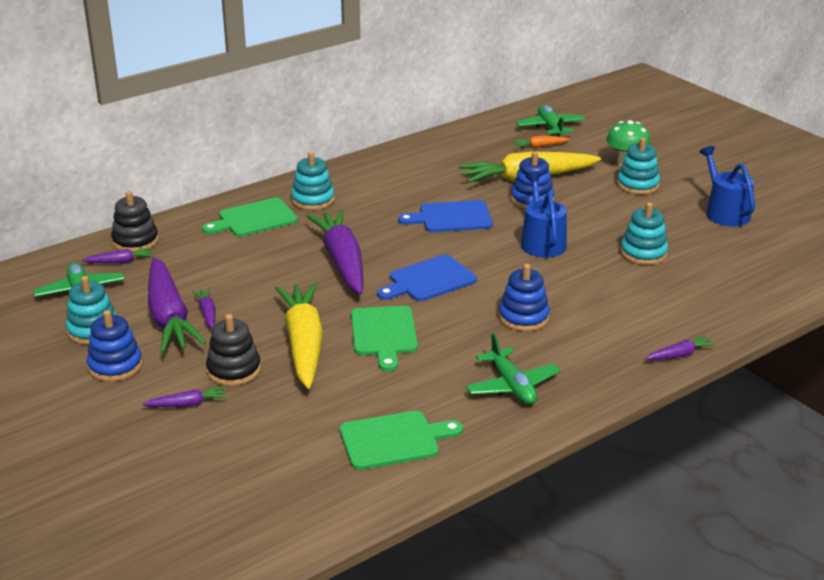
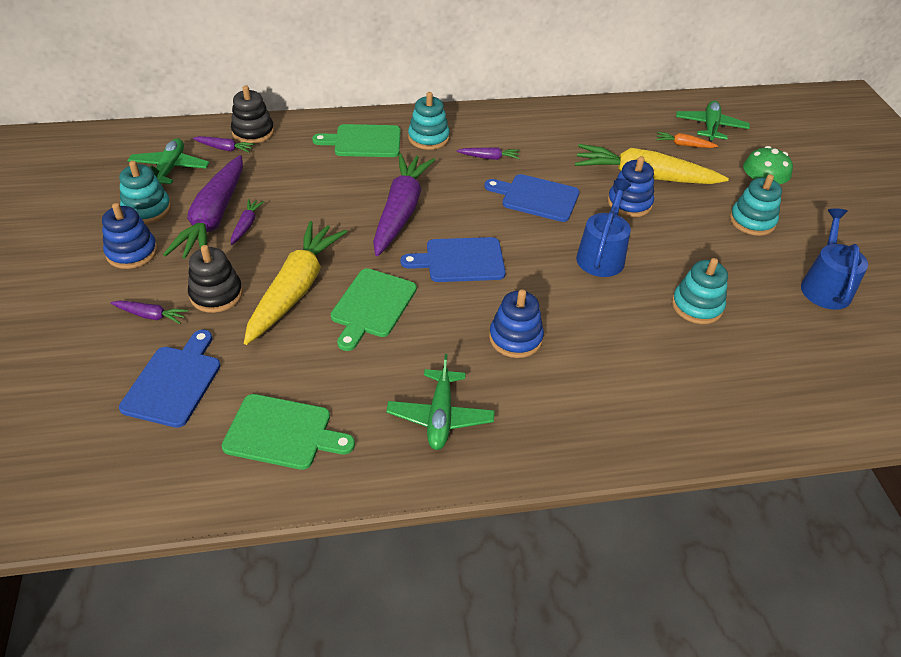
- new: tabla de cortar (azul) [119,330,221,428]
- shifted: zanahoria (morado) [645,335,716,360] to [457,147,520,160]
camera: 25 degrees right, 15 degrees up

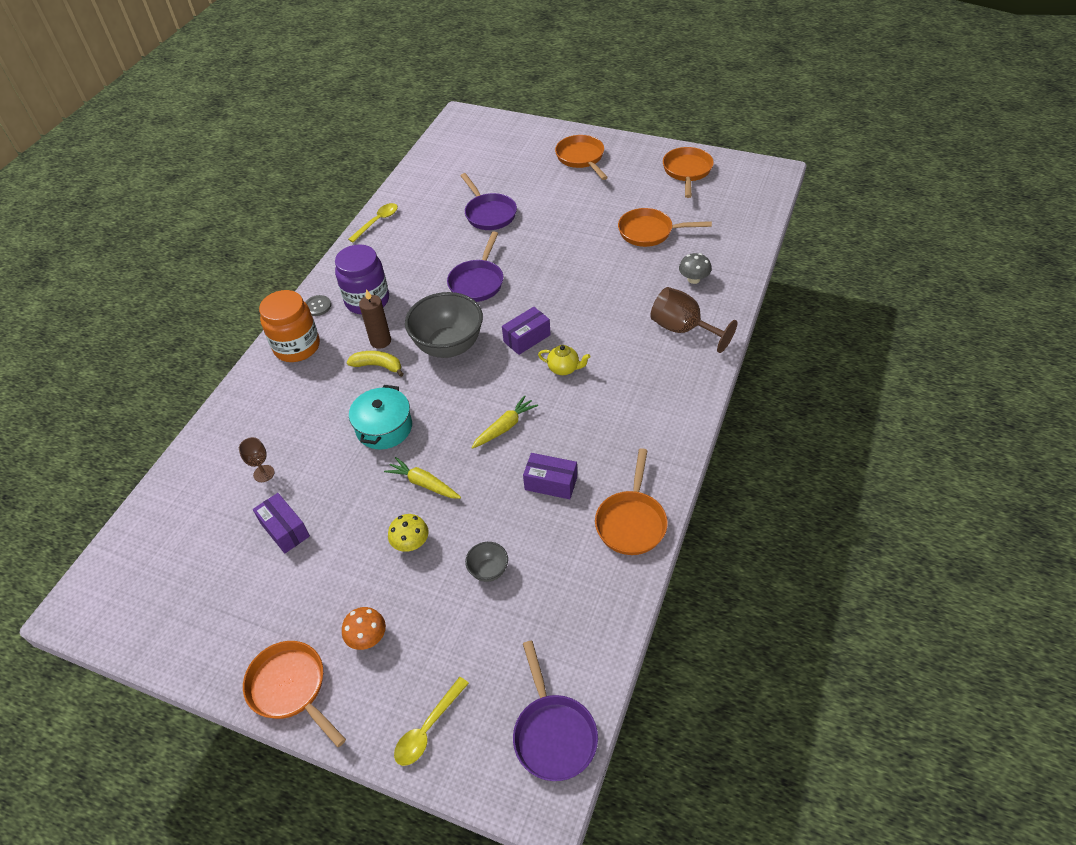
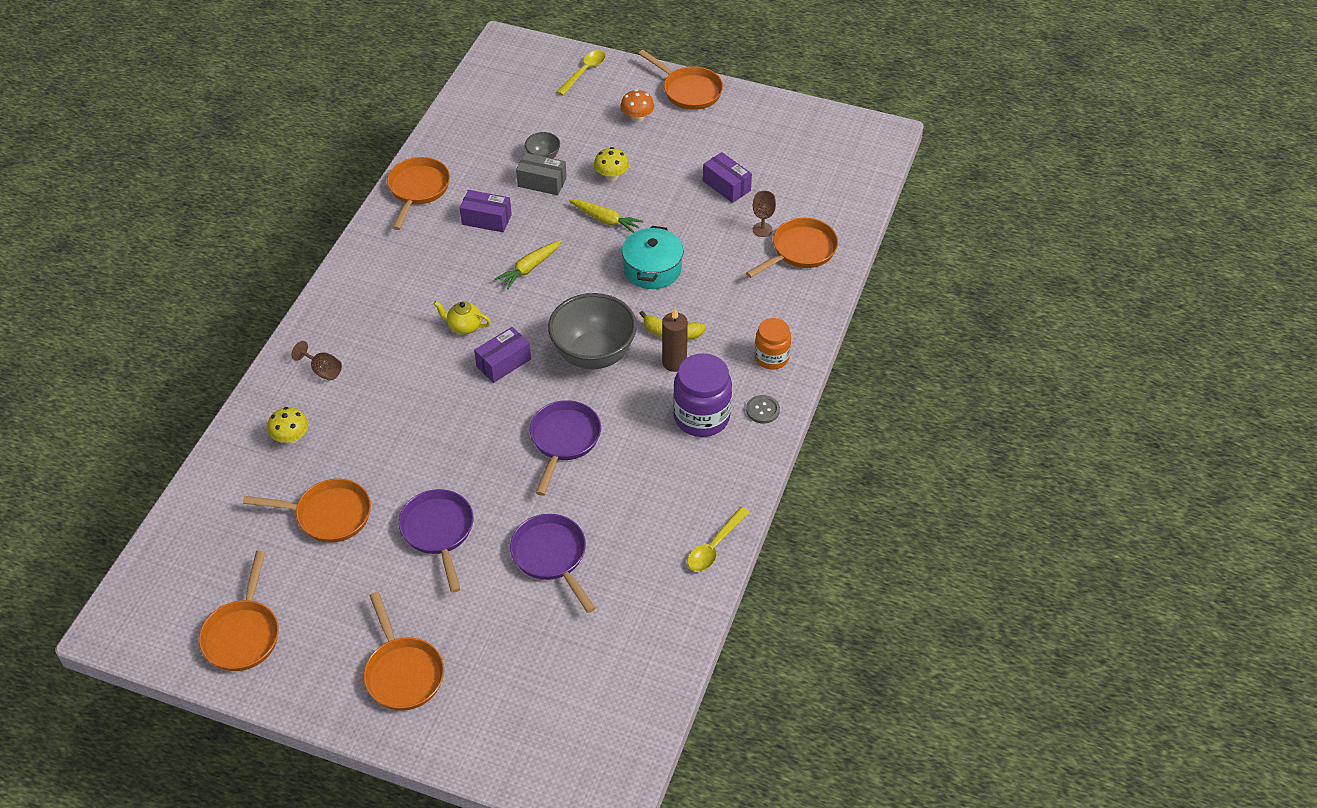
- repainted: seta (gris) [679,253,712,284] to seta (amarillo) [268,407,308,444]
- scaled: copa (marrón) [650,287,737,353] = [291,341,342,381] x0.54
- shifted: sartén (morado) [513,641,598,781] to [398,489,474,593]
- new: caja (gris) [516,153,567,195]
- new: sartén (naranja) [746,218,838,278]
- scaled: tarro (naranja) [259,290,320,362] = [754,318,791,370] x0.64
camera: 175 degrees right, 0 degrees up

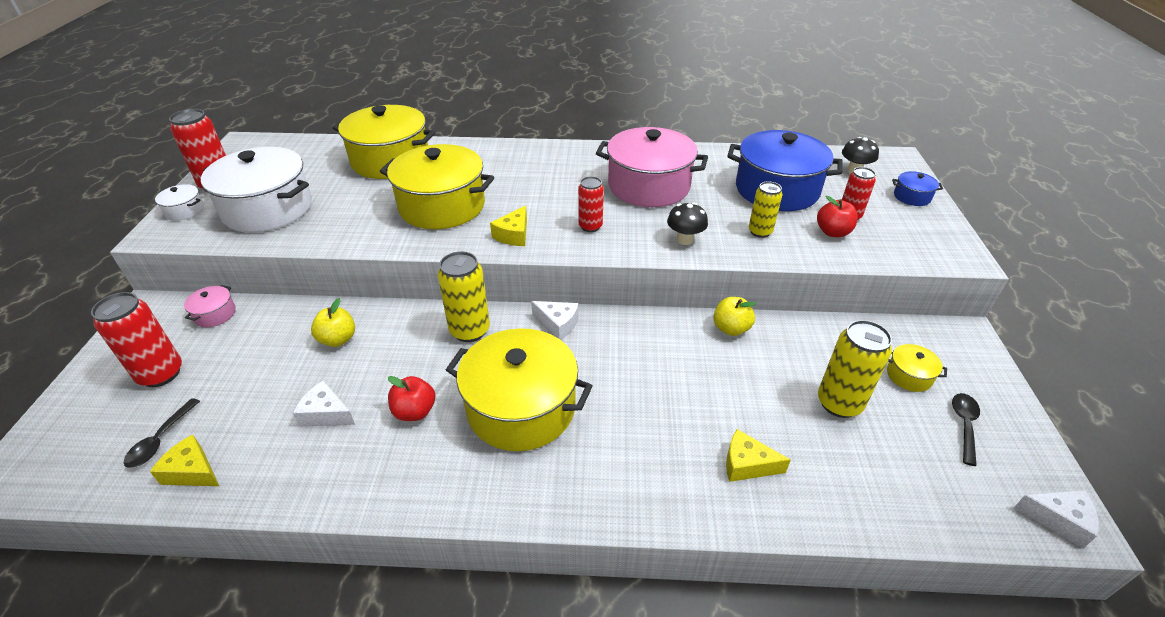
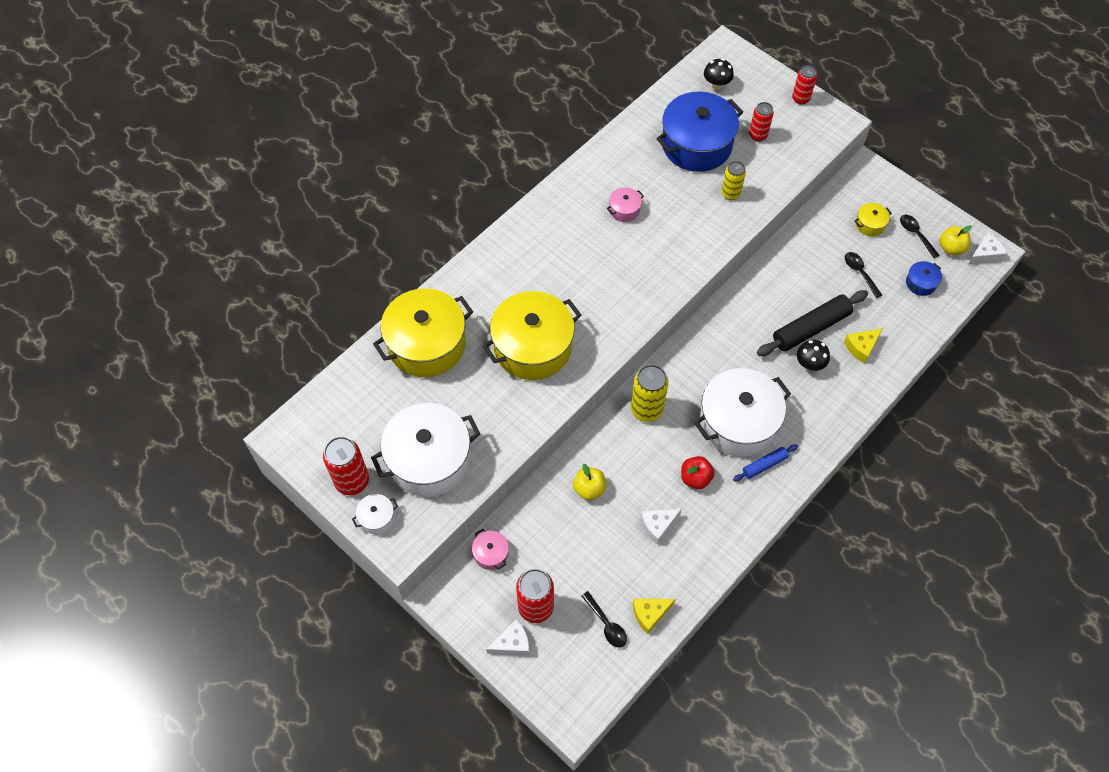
- shifted: queso (blanco) [531,301,578,340] to [486,619,529,655]
- scaled: olla (rosa) [596,127,708,207] = [607,187,644,222] x0.42
- repainted: olla (amarillo) [446,328,593,451] to olla (blanco) [694,368,791,457]
- new: rodillo (azul) [733,444,798,481]
- new: rodillo (negro) [757,290,868,356]
- shifted: lata (rojo) [578,176,604,232] to [792,65,817,105]
- shifted: seta (negro) [667,202,708,245] to [797,340,830,371]
- swapped: lata (amarillo) [818,320,892,418] to cuchara (negro) [845,252,882,298]
- shifted: olla (azul) [892,171,943,206] to [906,261,942,296]
- shifted: manzana (amarillo) [714,297,756,336] to [939,225,972,255]
- gone: queso (amarillo) [490,206,527,246]
- gone: manzana (rojo) [817,196,858,237]
camera: 50 degrees left, 20 degrees up

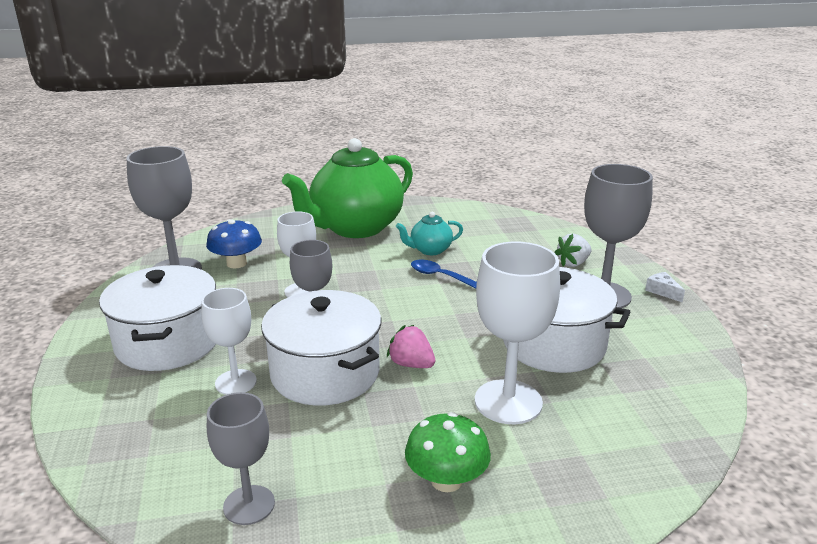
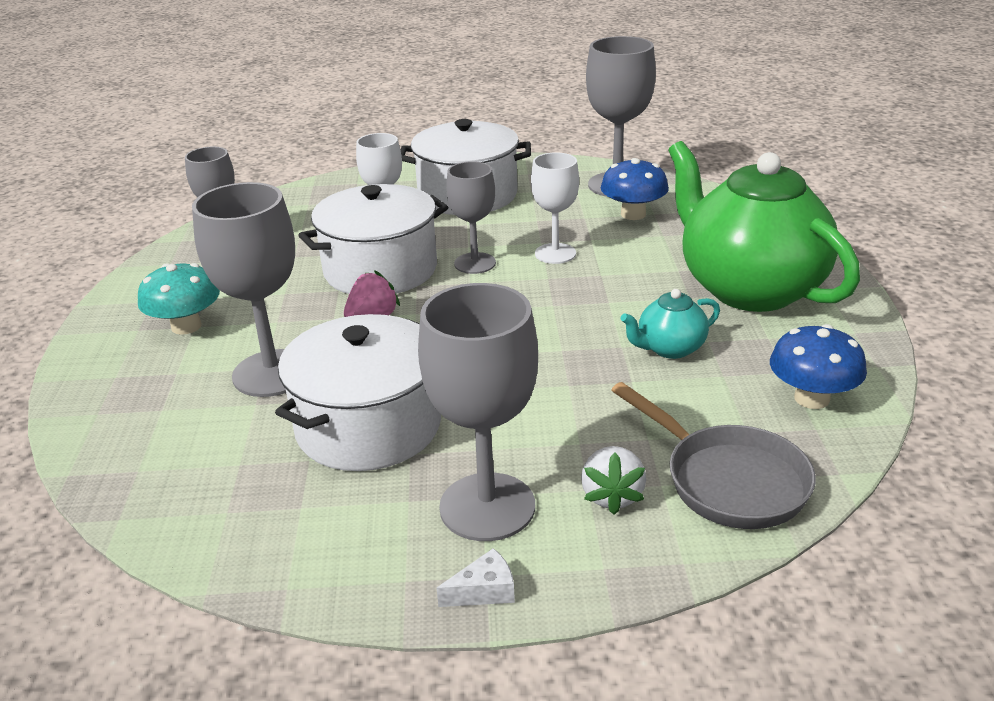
- repainted: seta (verde) [405,412,491,492] to seta (turquesa) [138,263,220,335]
- repainted: copa (blanco) [475,242,560,424] to copa (gris) [192,182,295,397]
- rotated: fresa (blanco) [554,234,592,267] = [581,446,646,515] 150 degrees counterclockwise
- new: sartén (gris) [611,382,816,529]
- rotated: tetera (turquesa) [396,212,463,255] = [621,289,720,359] 105 degrees counterclockwise
- new: seta (azul) [770,324,867,409]
- gone: cuchara (azul) [411,260,477,289]
camera: 100 degrees right, 5 degrees up

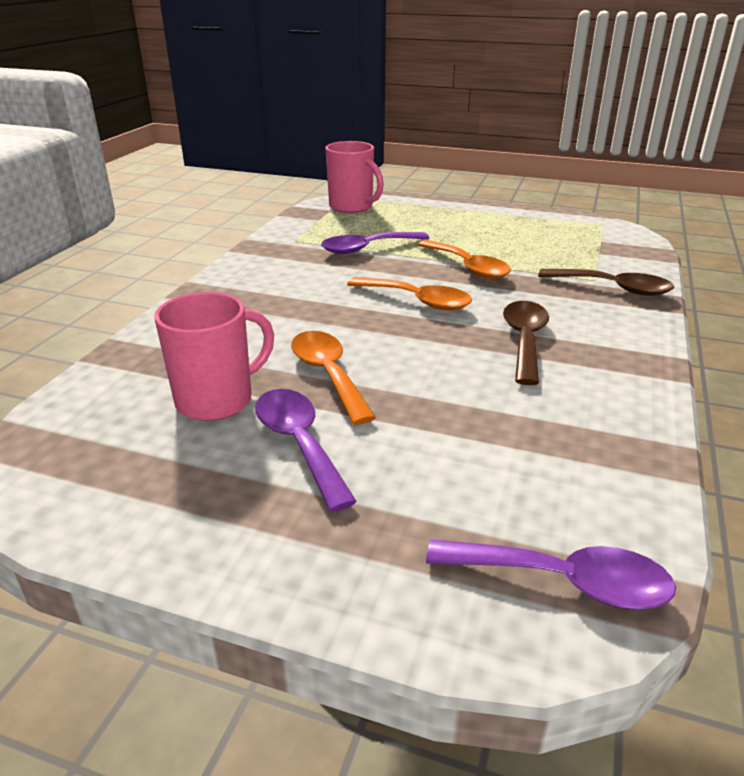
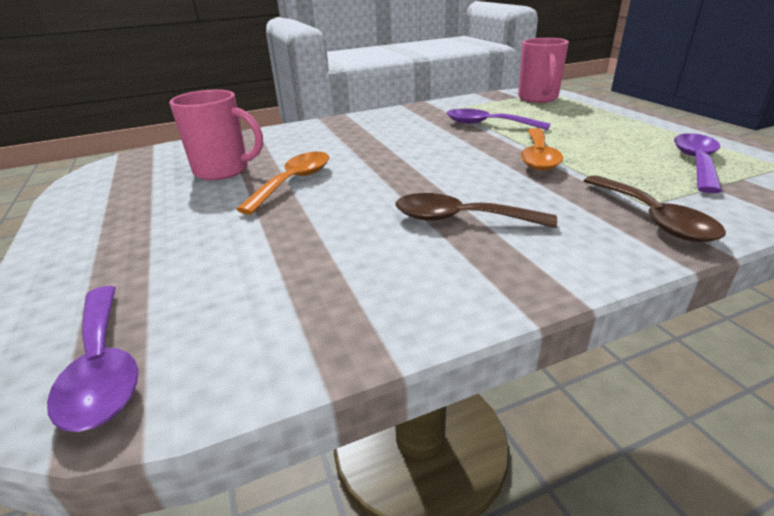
- rotated: cuchara (marrón) [503,301,549,385] = [395,193,557,228] 135 degrees counterclockwise
- shifted: cuchara (morado) [255,389,357,512] to [674,133,722,193]
- gone: cuchara (naranja) [347,277,472,311]
camera: 50 degrees right, 0 degrees up

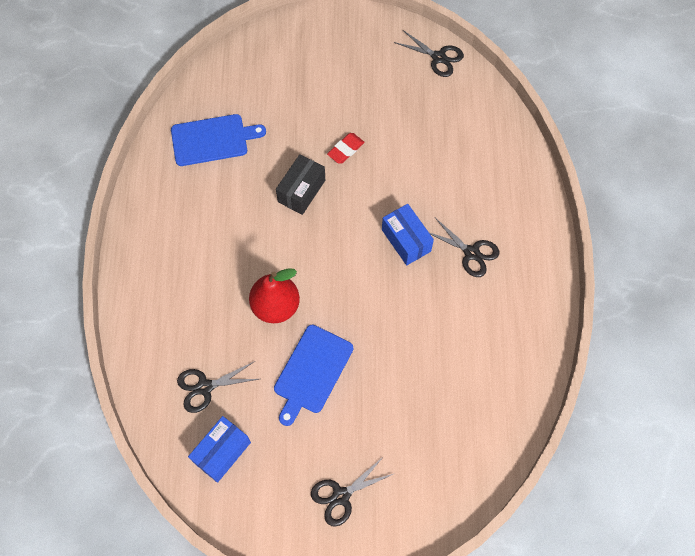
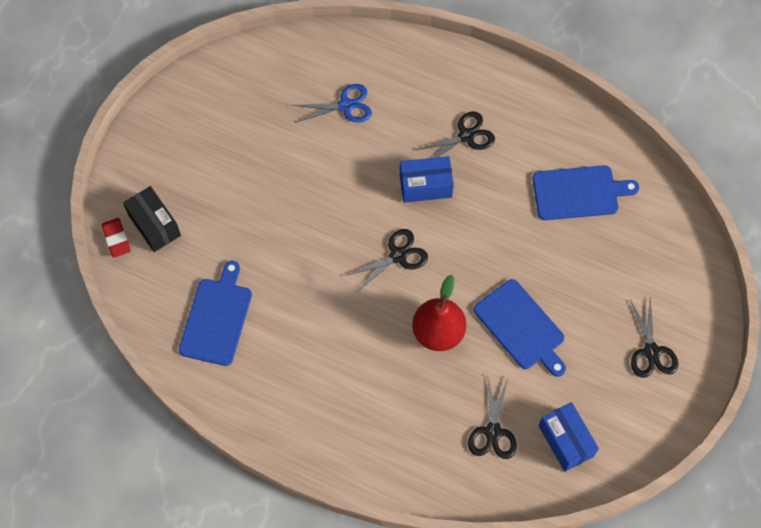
- shifted: goma de borrar (rojo) [327,133,365,164] to [102,218,131,258]
- shifted: caja (negro) [276,154,325,215] to [123,186,181,252]
- new: tijeras (azul) [291,84,372,123]
- shifted: tijeras (negro) [394,30,464,77] to [345,229,428,291]
- new: tabla de cortar (azul) [532,165,639,220]
camera: 65 degrees left, 0 degrees up

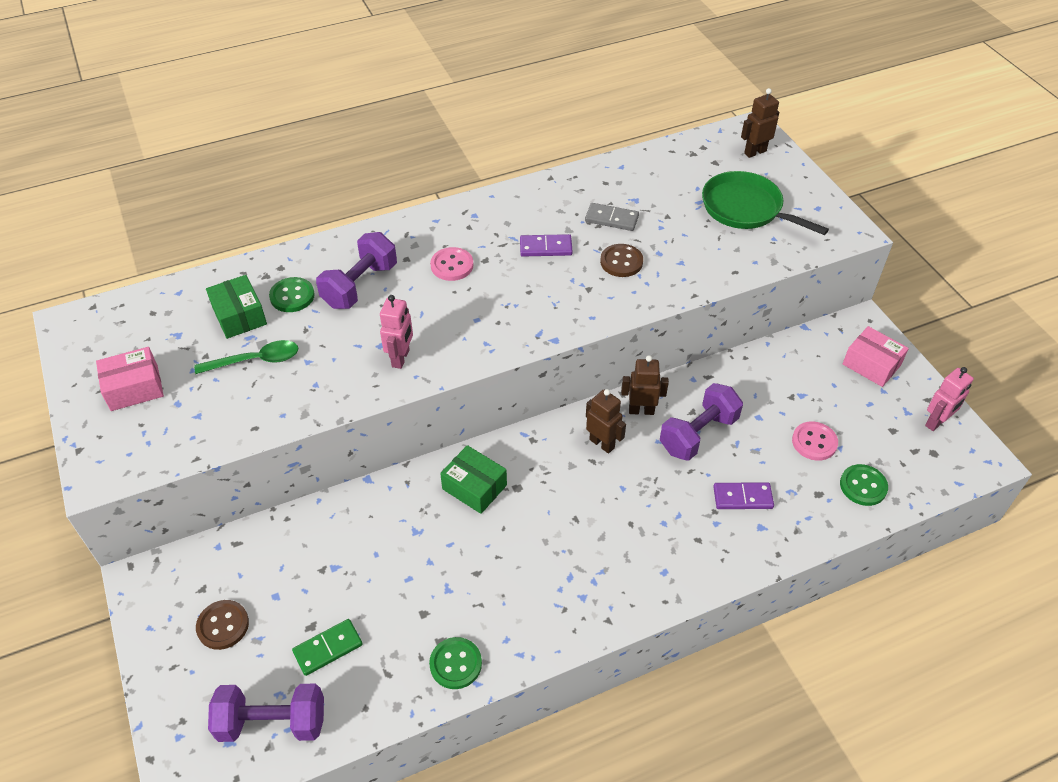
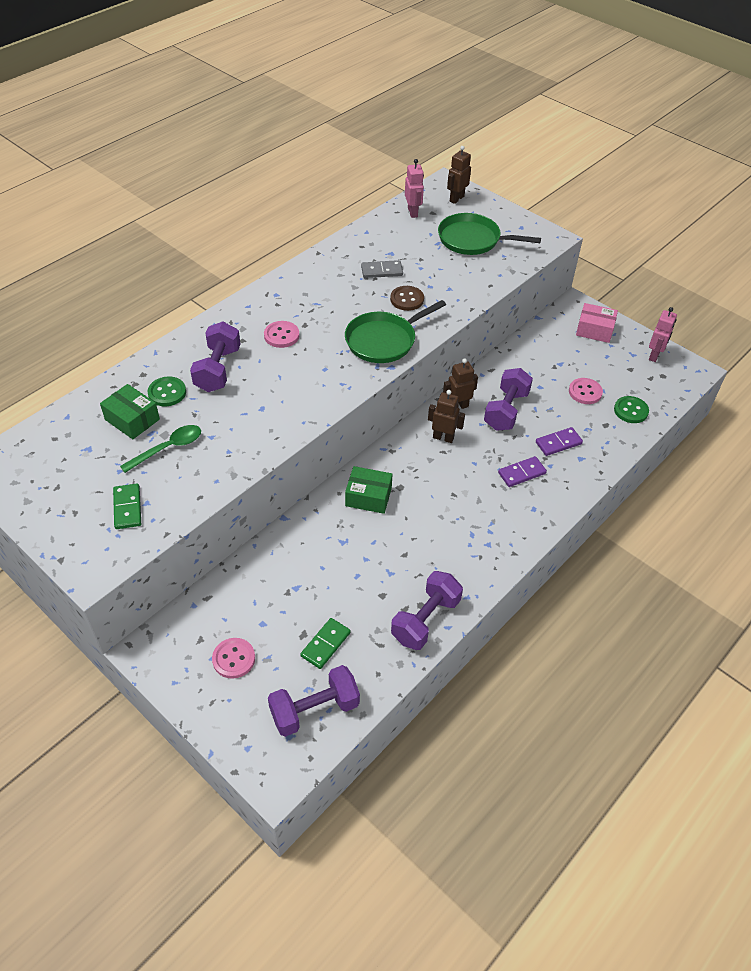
- new: ficha de dominó (verde) [113,484,141,529]
- repainted: botón (marrón) [196,600,249,650] to botón (rosa) [212,638,255,679]
- new: sartén (verde) [345,300,446,363]
- swapped: botón (verde) [429,637,482,689] to mancuerna (morado) [391,571,463,650]
- shifted: robot (rosa) [380,295,413,369] to [405,159,424,218]
- shifted: ficha de dominó (morado) [520,234,573,257] to [498,456,547,487]
- gone: caja (rosa) [96,347,164,411]
camera: 25 degrees left, 0 degrees up

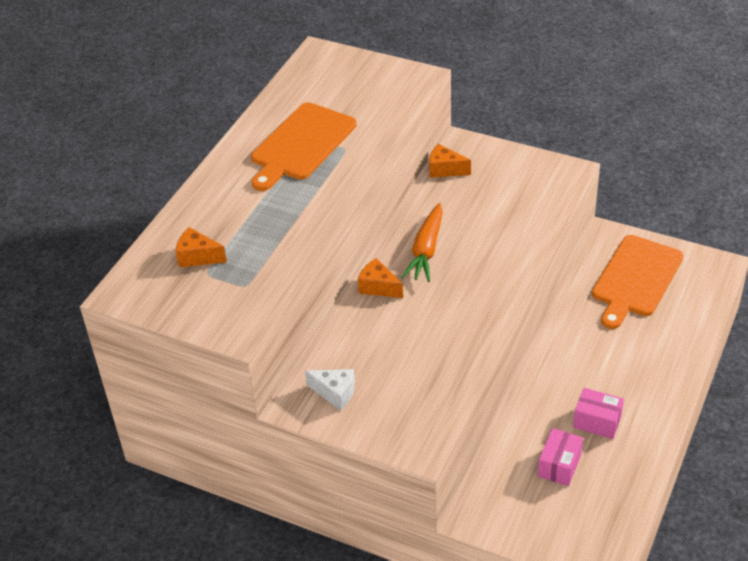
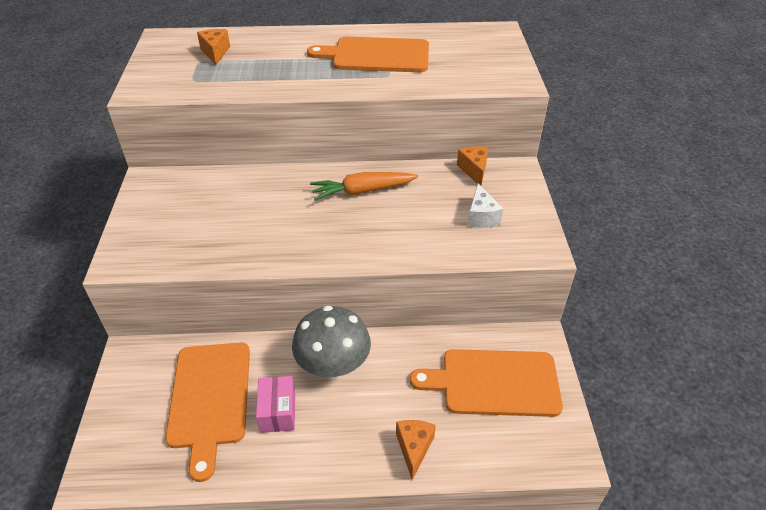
- swapped: caja (rosa) [538,428,583,486] to tabla de cortar (naranja) [165,343,250,482]
- new: seta (gris) [292,306,371,377]
- shifted: queso (naranja) [358,258,403,298] to [396,420,436,480]
- shifted: queso (blanco) [305,369,355,410] to [468,184,503,228]
camera: 60 degrees right, 0 degrees up

